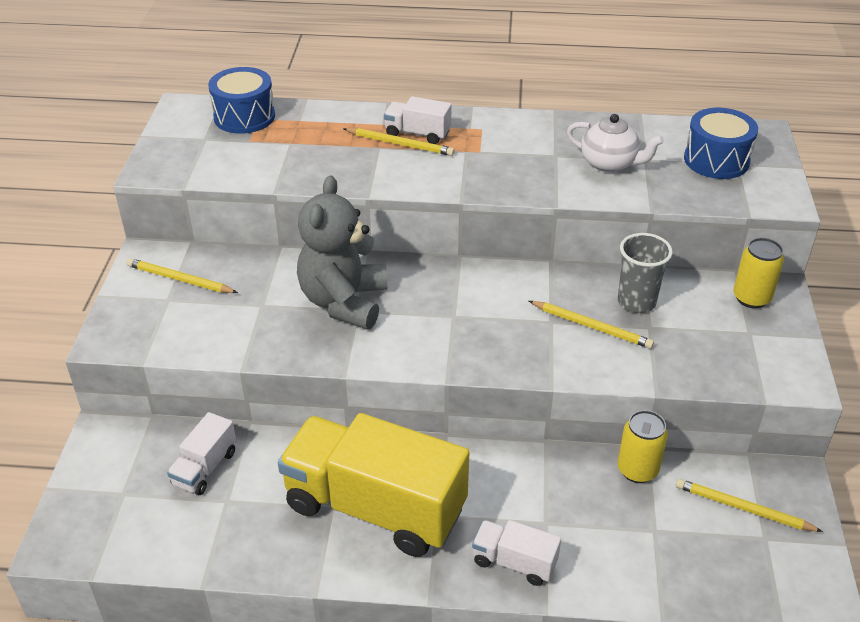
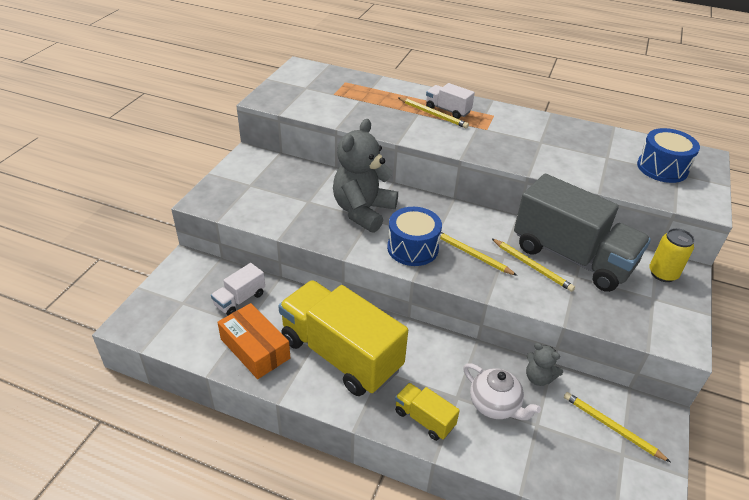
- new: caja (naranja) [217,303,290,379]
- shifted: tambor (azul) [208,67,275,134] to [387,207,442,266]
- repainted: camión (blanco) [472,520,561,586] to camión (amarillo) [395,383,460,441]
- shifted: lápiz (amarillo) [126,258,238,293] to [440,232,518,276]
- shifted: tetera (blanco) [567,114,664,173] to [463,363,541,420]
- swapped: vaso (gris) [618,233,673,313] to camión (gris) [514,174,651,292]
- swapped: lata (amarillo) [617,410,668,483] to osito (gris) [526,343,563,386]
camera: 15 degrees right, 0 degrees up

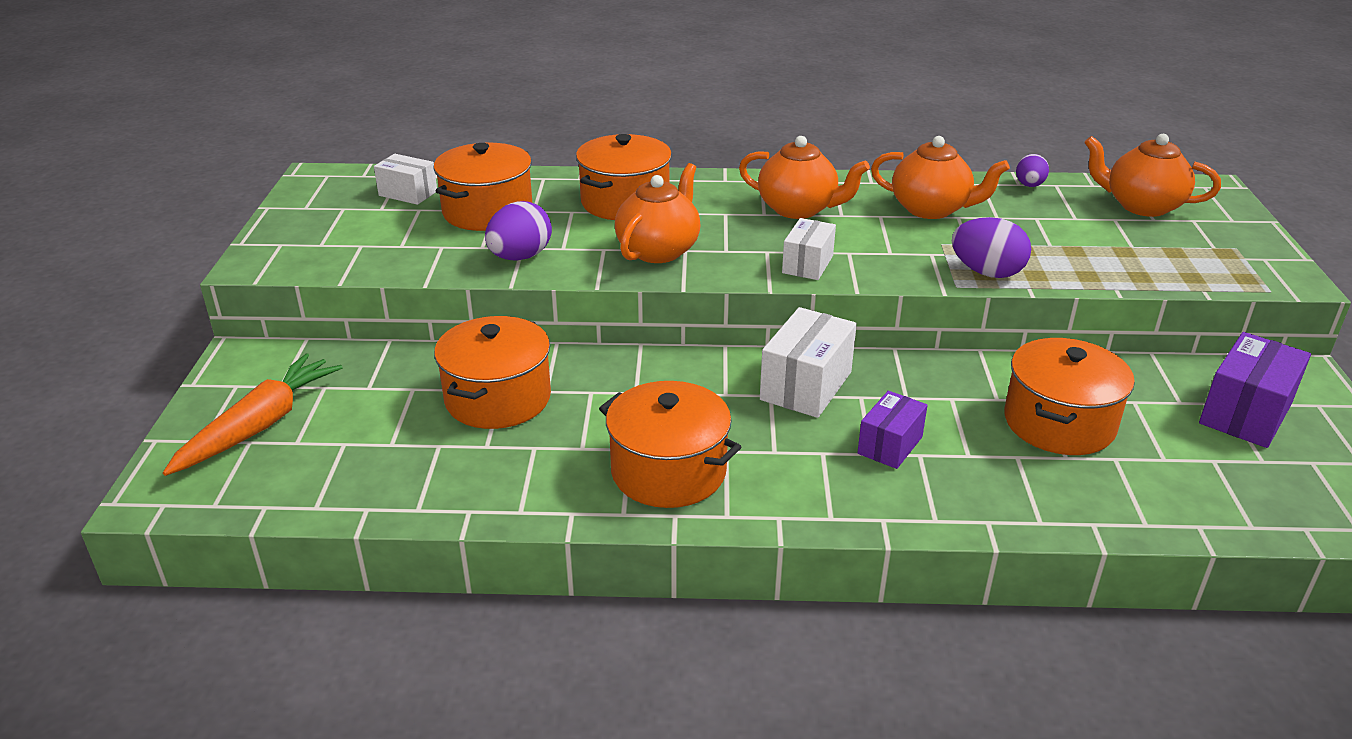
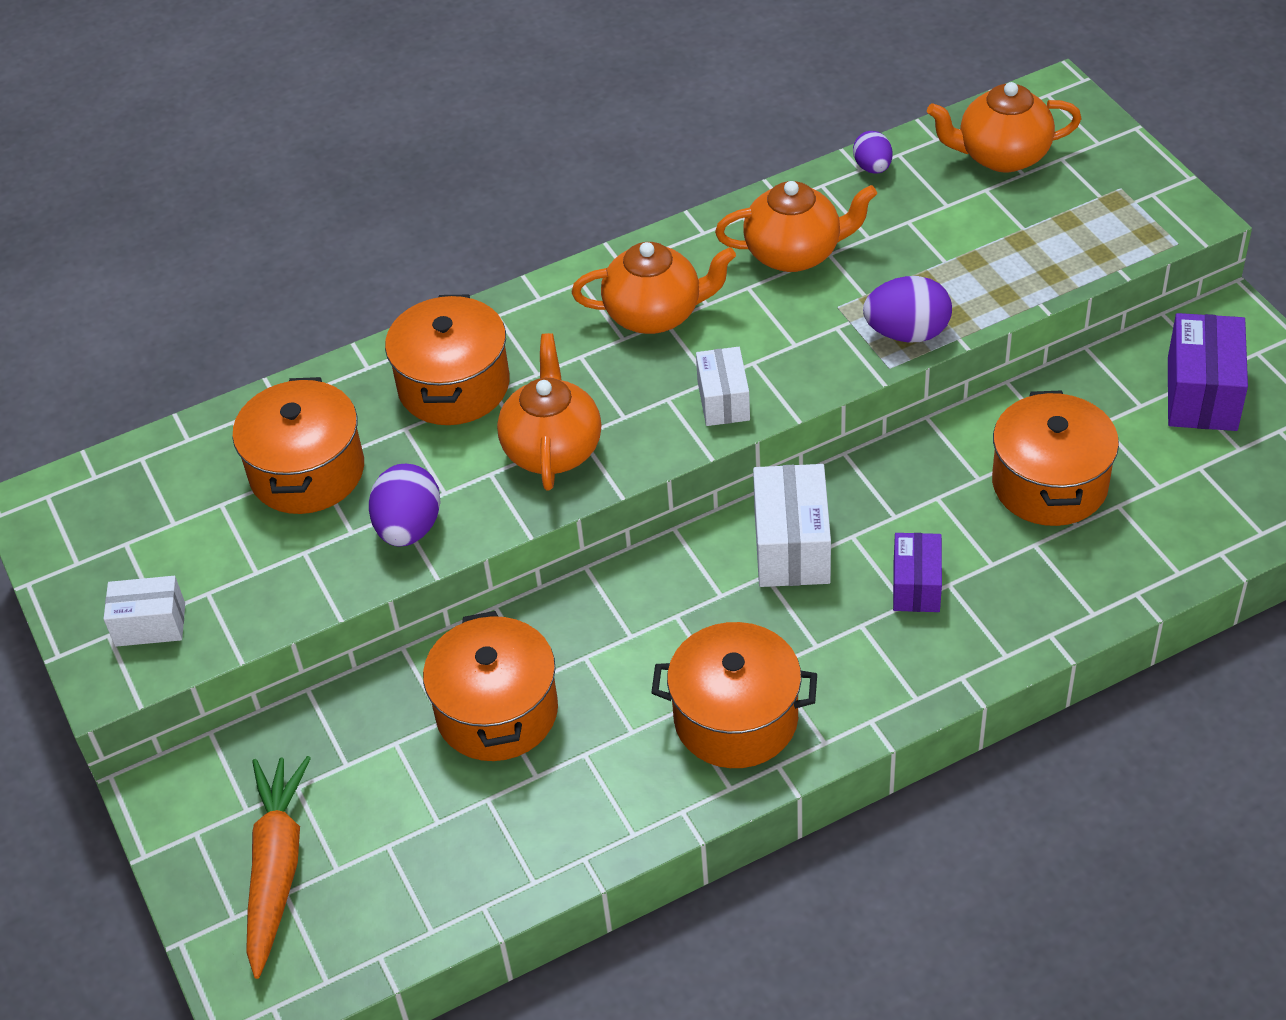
- shifted: caja (blanco) [374,154,437,205] to [104,576,185,647]
camera: 25 degrees left, 15 degrees up

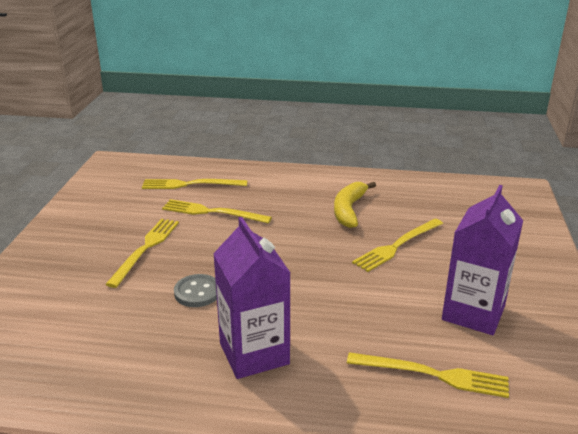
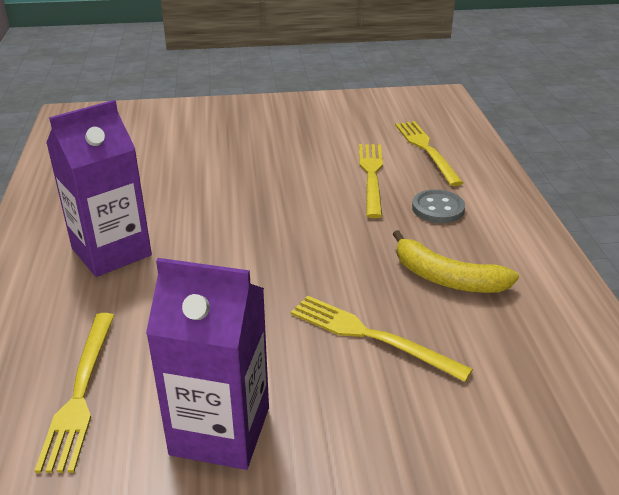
- rotated: plátano (amarillo) [334,182,376,228] = [393,230,519,293] 150 degrees counterclockwise
- shifted: botón (gris) [174,274,217,307] to [412,189,465,223]
- gone: tenedor (amarillo) [105,219,179,288]
camera: 75 degrees right, 5 degrees up

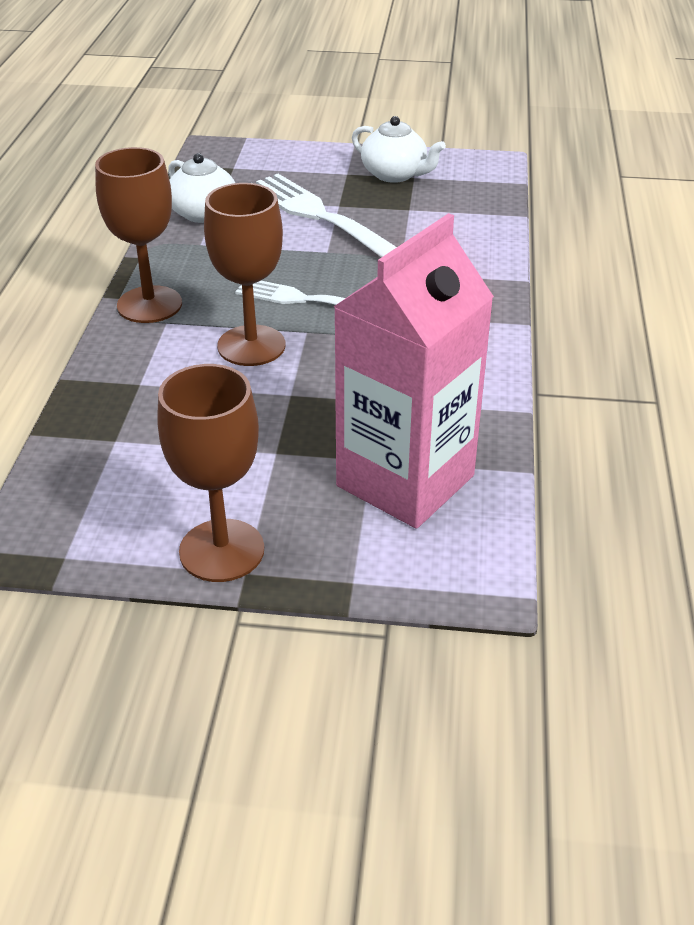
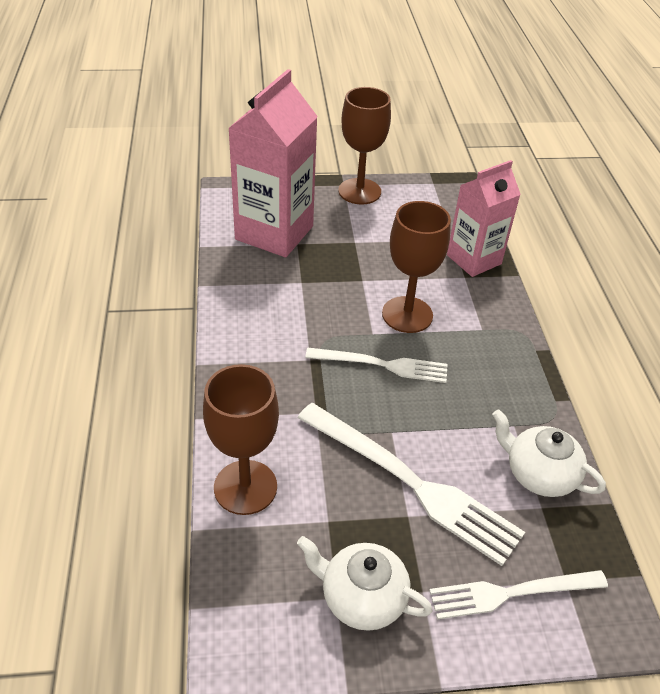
- shifted: copa (marrón) [95,147,182,323] to [203,364,279,515]
- new: tenedor (blanco) [429,570,608,619]
- new: cartón de leche (rosa) [447,160,521,277]
camera: 165 degrees right, 5 degrees up

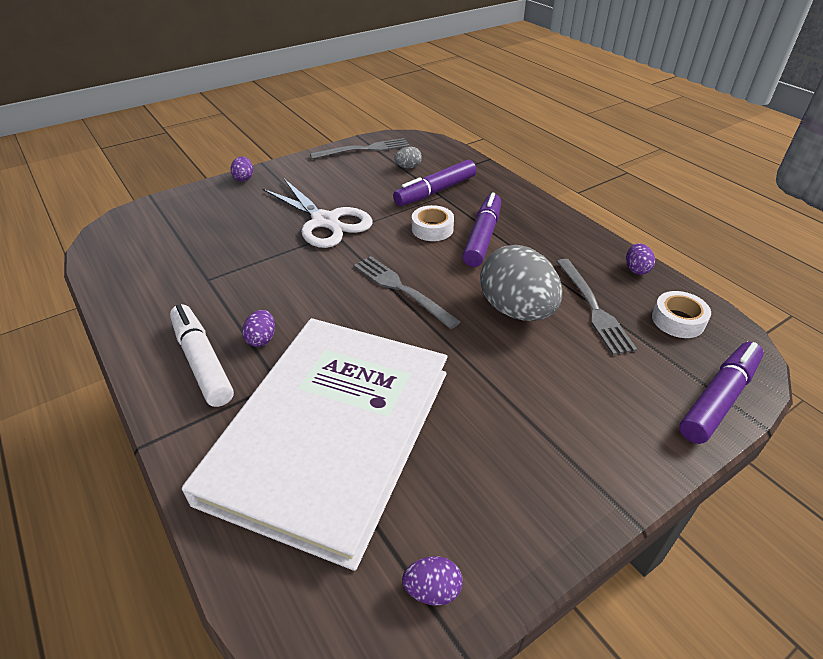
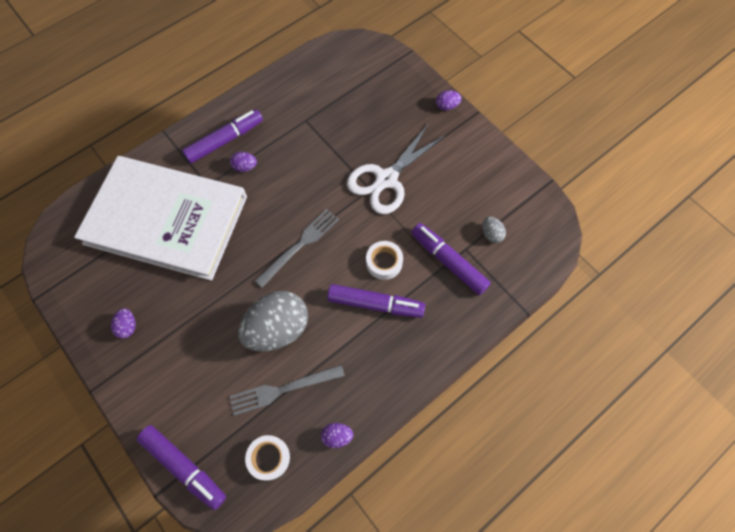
- shifted: huevo (morado) [402,556,463,606] to [111,308,136,338]
- repainted: rotulador (blanco) [170,304,234,407] to rotulador (morado) [182,109,263,163]
- gone: tenedor (gris) [310,138,410,159]
camera: 85 degrees right, 25 degrees up

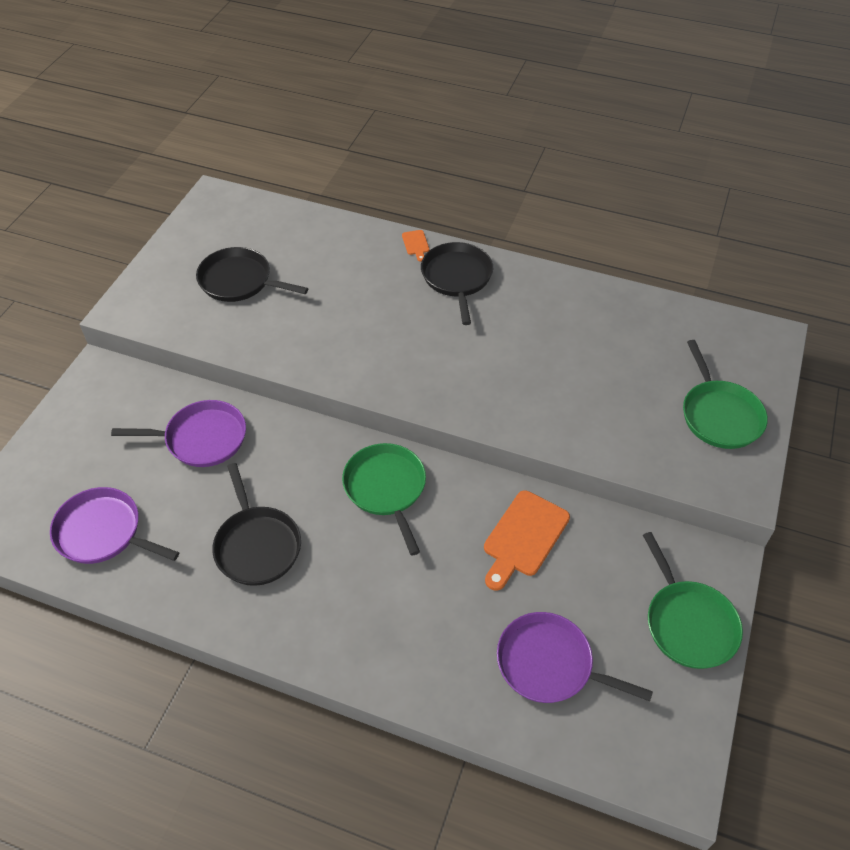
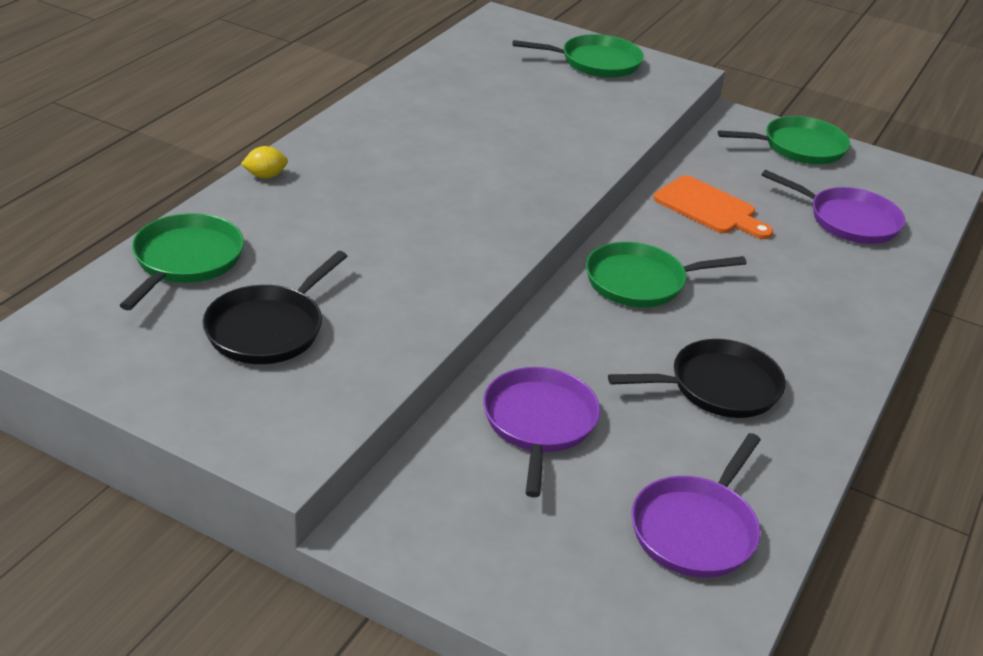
- new: sartén (verde) [119,213,244,310]
- swapped: tabla de cortar (naranja) [402,230,429,262] to limón (amarillo) [241,146,288,179]
- rotated: sartén (morado) [497,612,653,703] = [761,170,905,244] 90 degrees counterclockwise
- gone: sartén (negro) [421,242,493,325]
camera: 85 degrees left, 15 degrees down

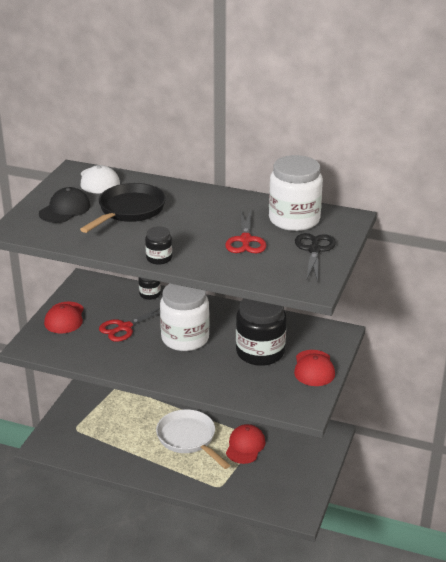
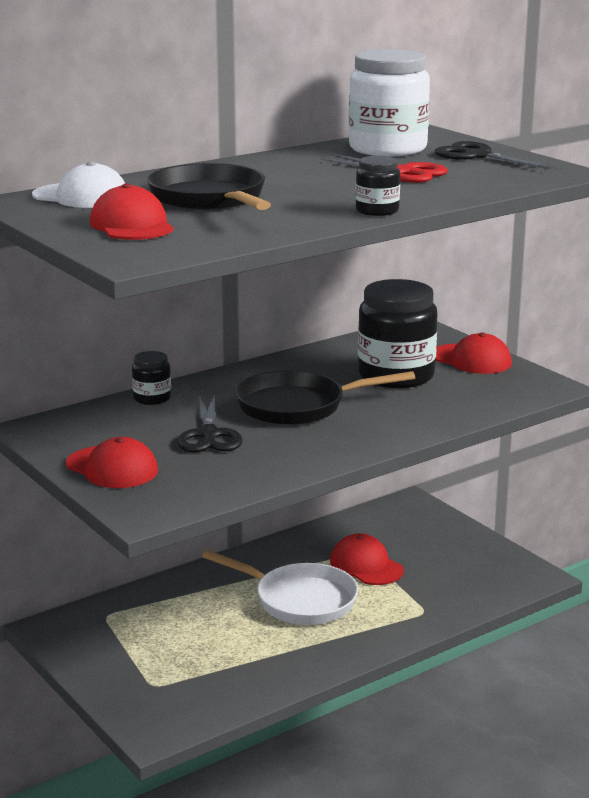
- repainted: gorra (negro) [39,187,90,223] to gorra (rojo) [90,183,174,240]
- repainted: tijeras (rojo) [99,307,160,342] to tijeras (negro) [177,395,243,452]
- rotated: sartén (blanco) [156,409,230,469] = [202,550,358,625] 150 degrees counterclockwise
- swapped: tarro (blanco) [160,284,210,351] to sartén (negro) [235,370,415,425]
camera: 55 degrees left, 10 degrees down

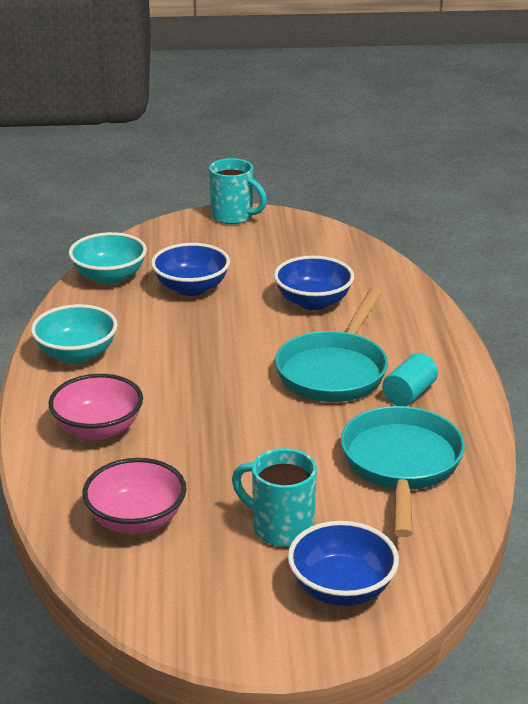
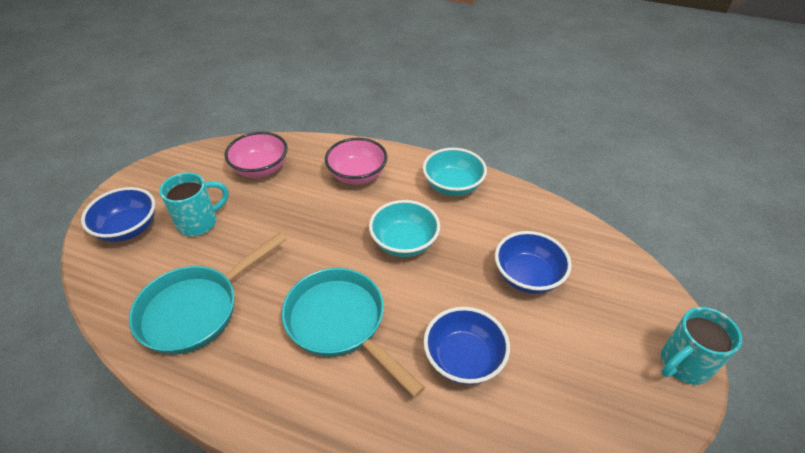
- rotated: sartén (turquesa) [341,406,465,537] = [129,232,287,354] 105 degrees clockwise
- shifted: cuenco (turquesa) [69,232,147,285] to [369,200,440,257]
- gone: cilindro (turquesa) [382,353,438,406]
camera: 115 degrees right, 15 degrees up

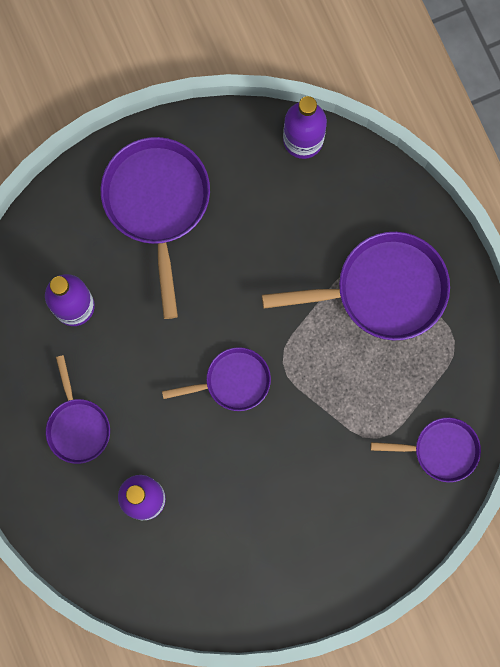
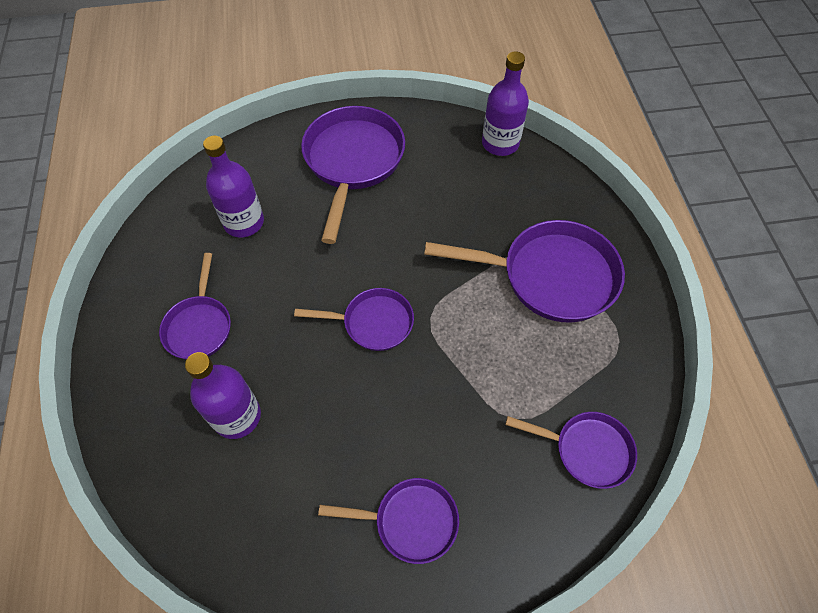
- new: sartén (morado) [318,478,459,564]
camera: 15 degrees right, 20 degrees down

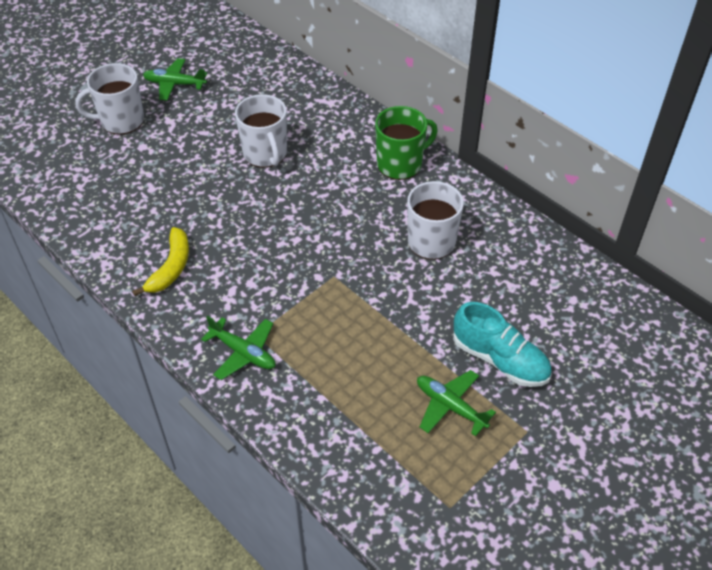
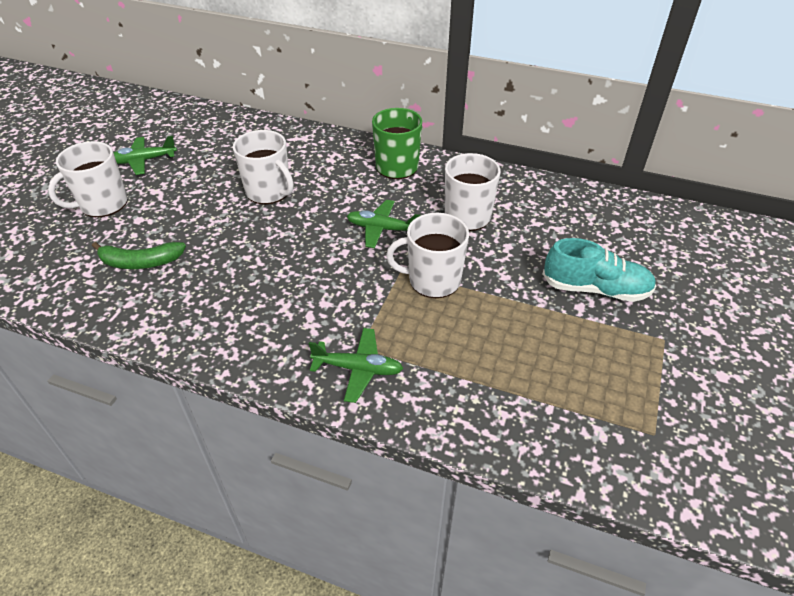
- new: plátano (verde) [92,242,186,269]
- shifted: avión (verde) [417,370,496,436] to [347,200,421,248]
- new: taza (blanco) [386,213,469,298]
- gone: plátano (amarillo) [132,227,189,296]
camera: 25 degrees left, 5 degrees down

